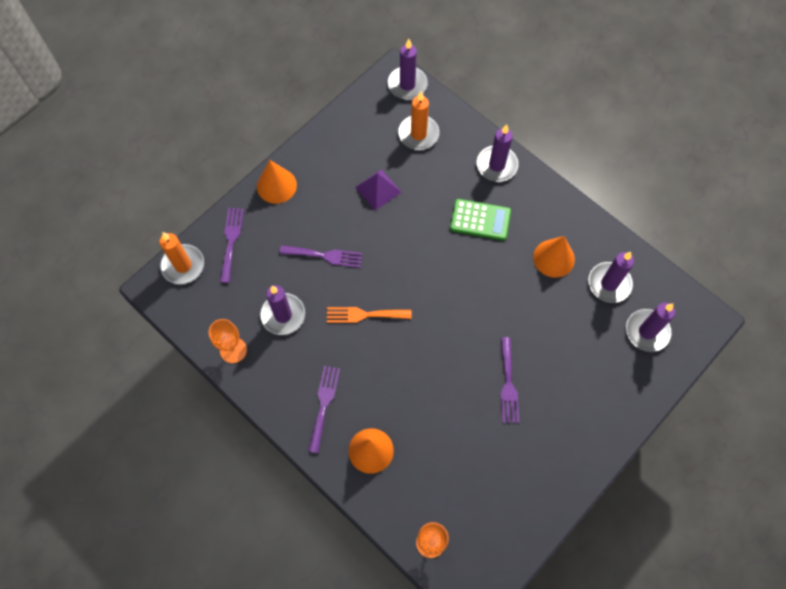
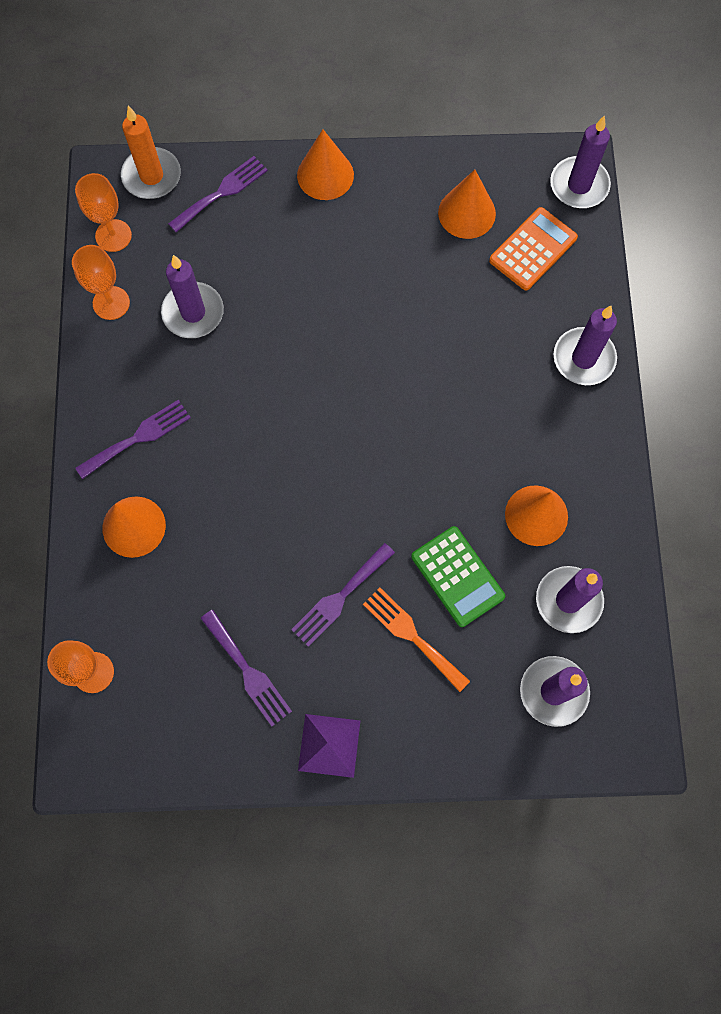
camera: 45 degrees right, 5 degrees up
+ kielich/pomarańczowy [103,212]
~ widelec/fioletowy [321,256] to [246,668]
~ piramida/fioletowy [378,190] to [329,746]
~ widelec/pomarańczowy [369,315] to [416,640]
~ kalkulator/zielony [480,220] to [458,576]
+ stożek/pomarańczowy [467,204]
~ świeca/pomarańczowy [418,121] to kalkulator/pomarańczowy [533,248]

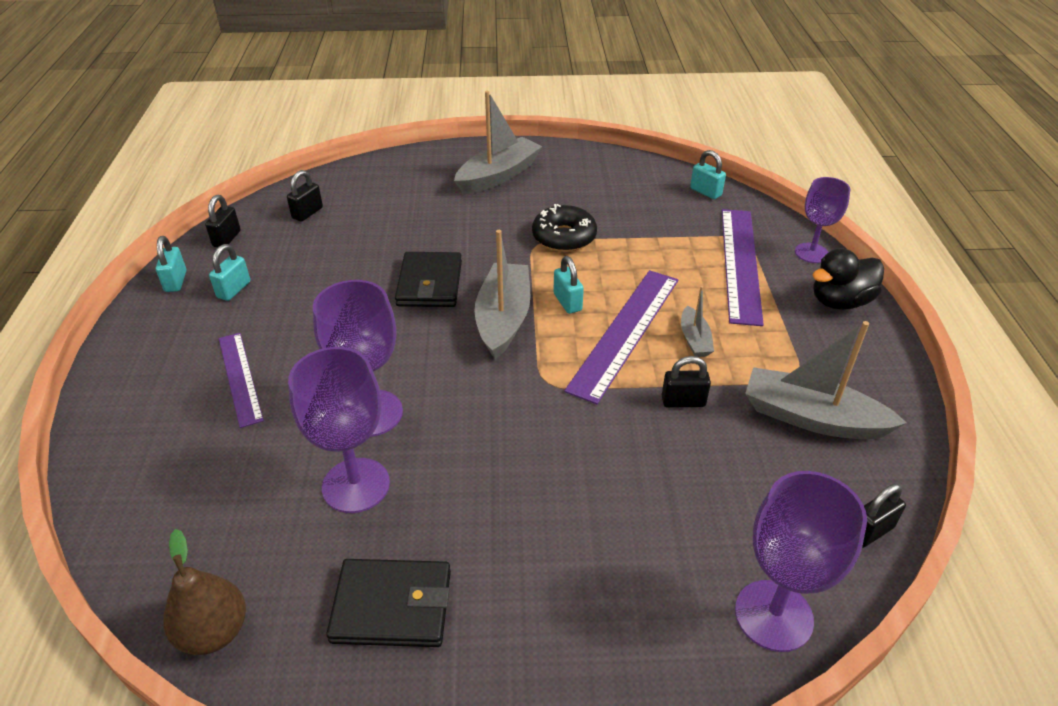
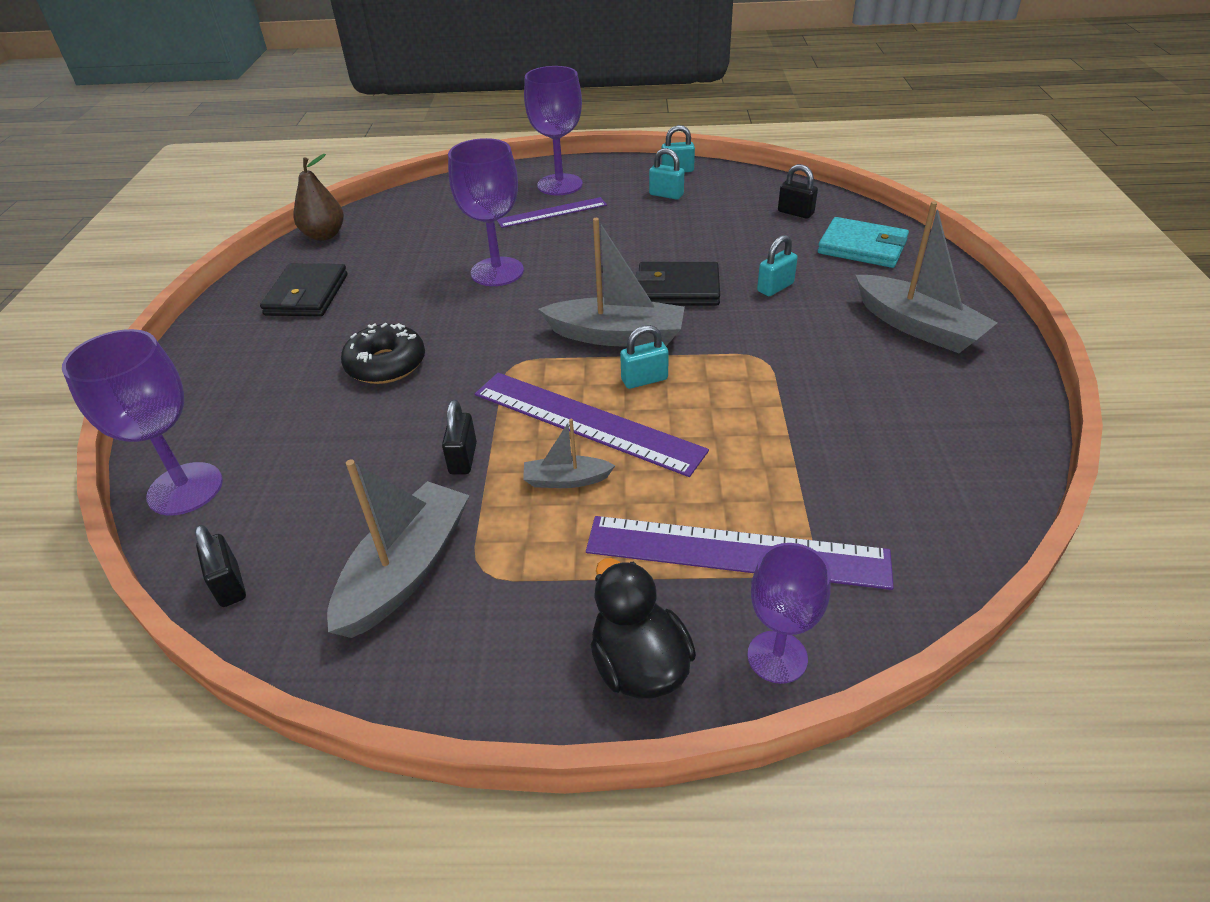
camera: 95 degrees right, 0 degrees up
~ donut/czarny [564,228] to [383,353]
~ kielich/fioletowy [339,430] to [553,130]
~ kłódka/turkusowy [708,174] to [777,265]
+ portfel/turkusowy [863,242]
- kłódka/czarny [223,221]

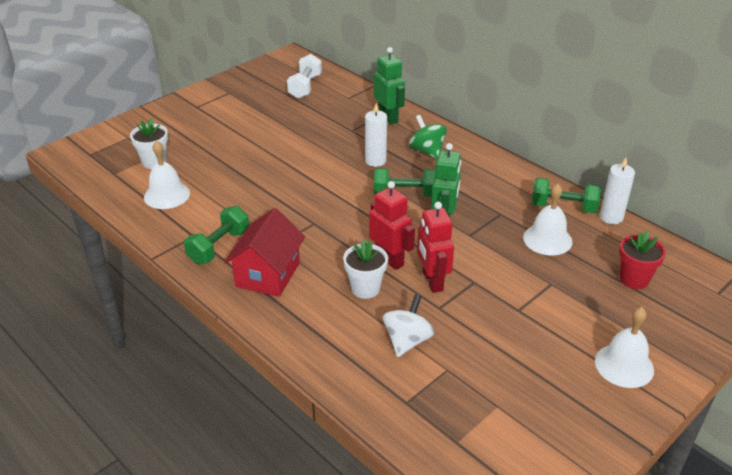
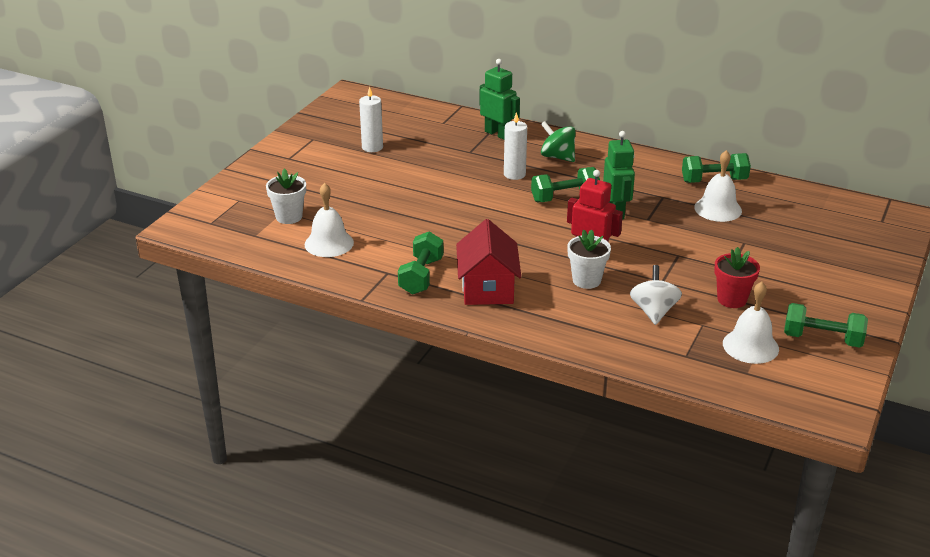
camera: 20 degrees left, 5 degrees down
~ świeca/biały [617,191] to [371,119]
~ doniczka/czerwony [642,260] to [737,277]
~ dzwonek/biały [624,347] to [751,323]
+ hantel/zielony [826,325]
- hantel/biały [304,76]
- robot/czerwony [435,247]

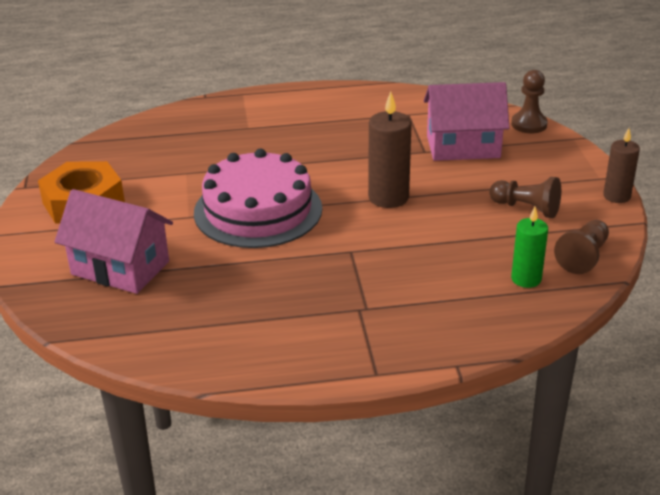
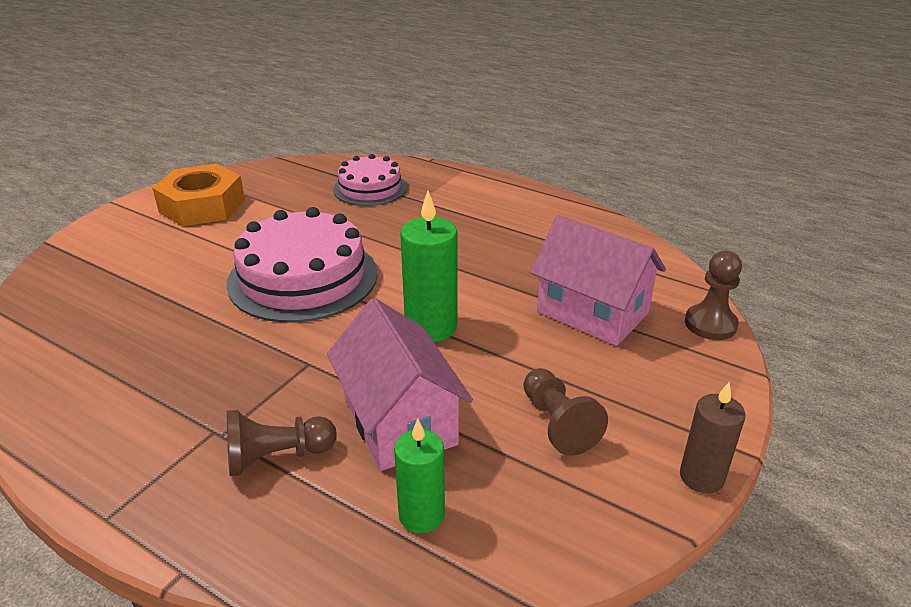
camera: 40 degrees right, 0 degrees up
~ pionek/brązowy [581,247] to [282,443]
~ domek/różowy [113,241] to [400,384]
+ tort/różowy [370,180]
~ świeca/brązowy [390,149] to świeca/zielony [429,266]

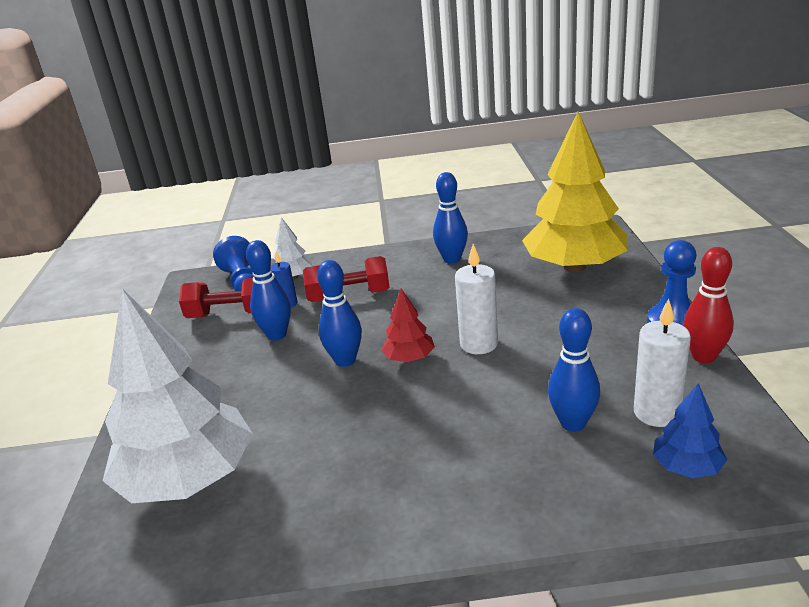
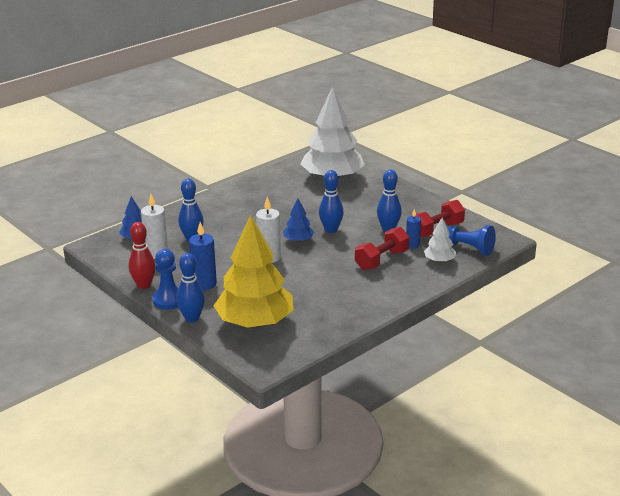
camera: 140 degrees right, 0 degrees up
~ kręgiel/niebieski [450,218] to [190,288]
+ świeca/niebieski [203,256]
~ drzewko/czerwony [408,325] to drzewko/niebieski [298,220]

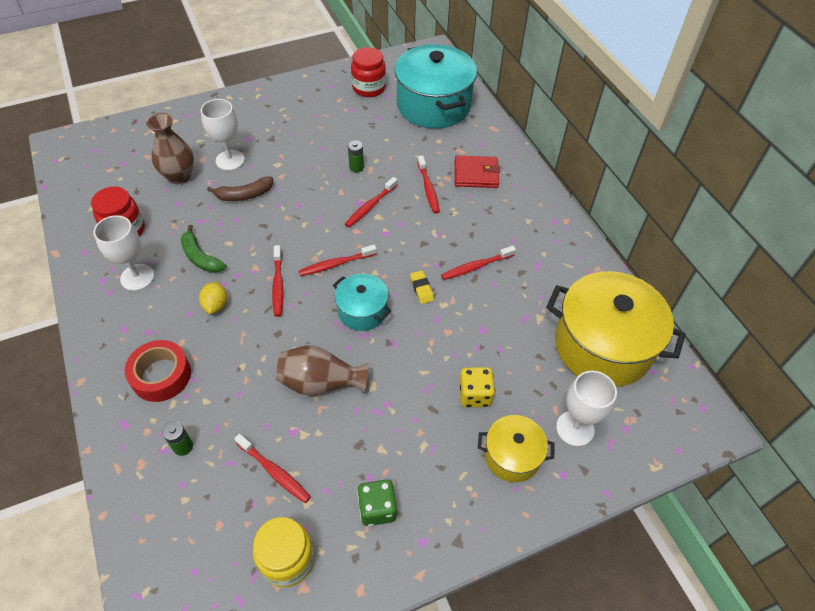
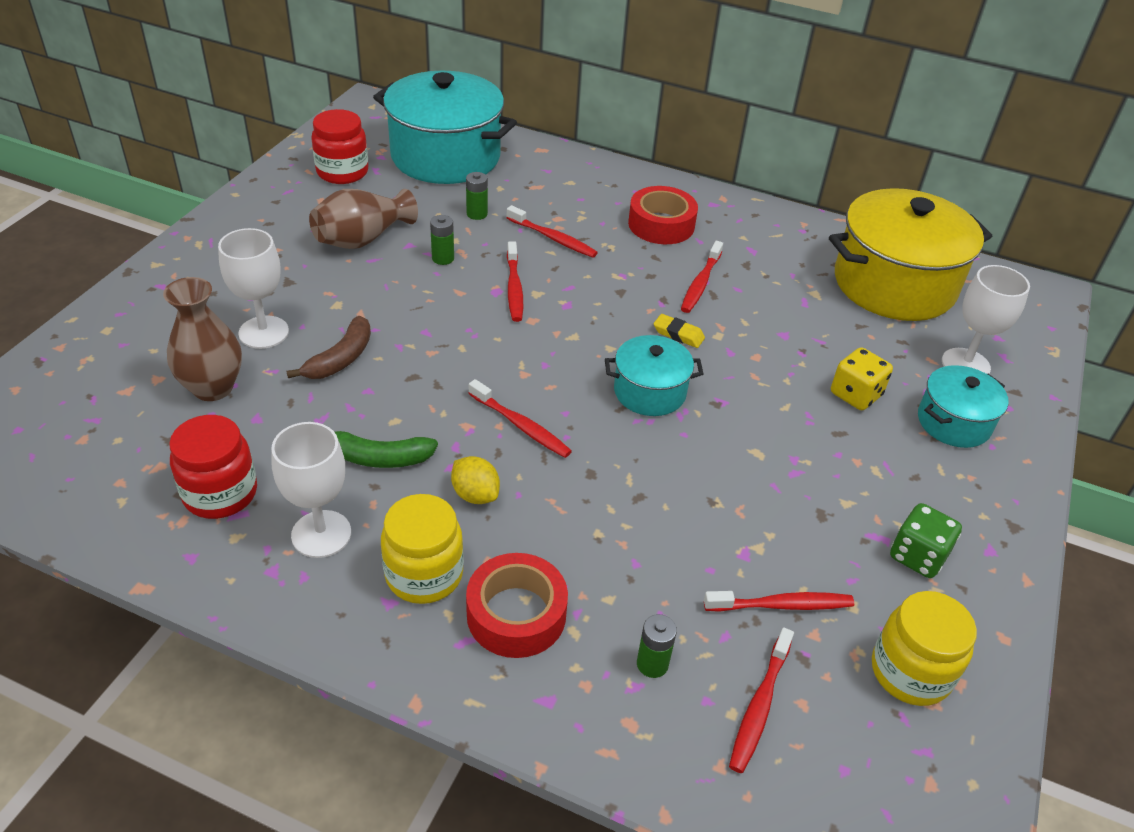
camera: 45 degrees left, 10 degrees down
~ wazon/brązowy [322,370] to [363,219]
+ słoik/żółty [422,549]
+ bateria/zielony [477,196]
+ taśma klejąca/czerwony [663,215]
~ szczoteczka do zębów/czerwony [338,260] to [761,700]
~ garnek/żółty [516,448] to garnek/turkusowy [963,406]
- portfel/czerwony [477,172]

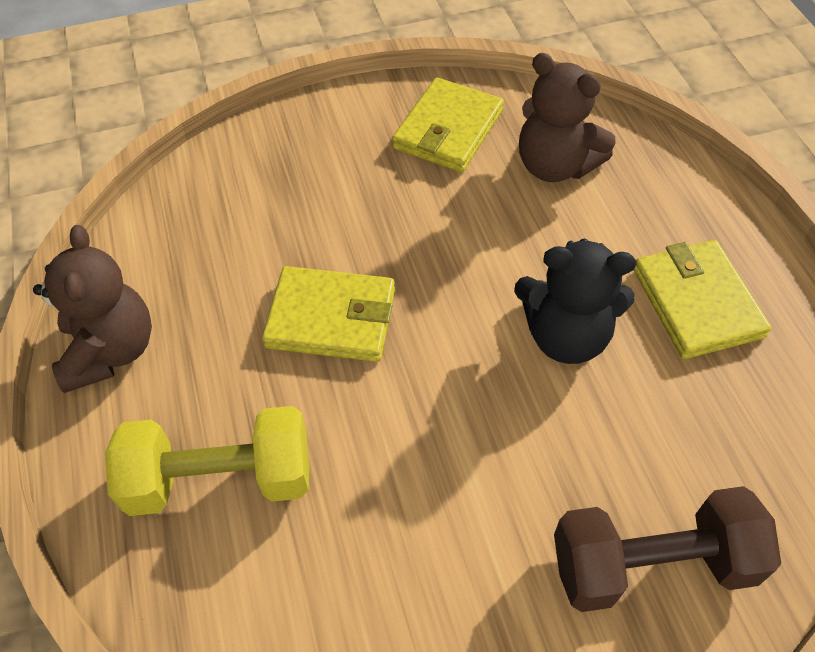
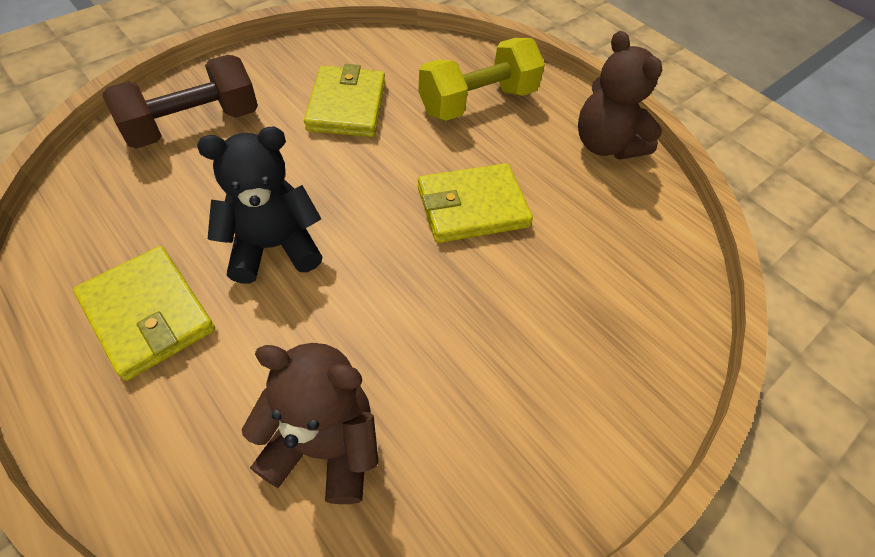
camera: 150 degrees right, 0 degrees up
~ portfel/żółty [448,125] to [344,100]

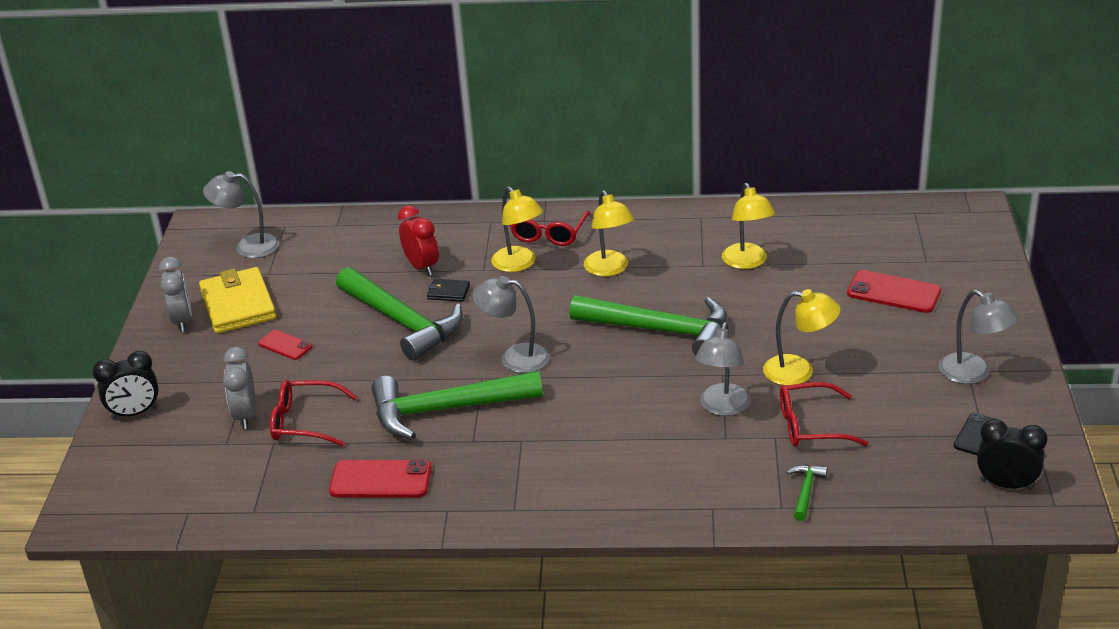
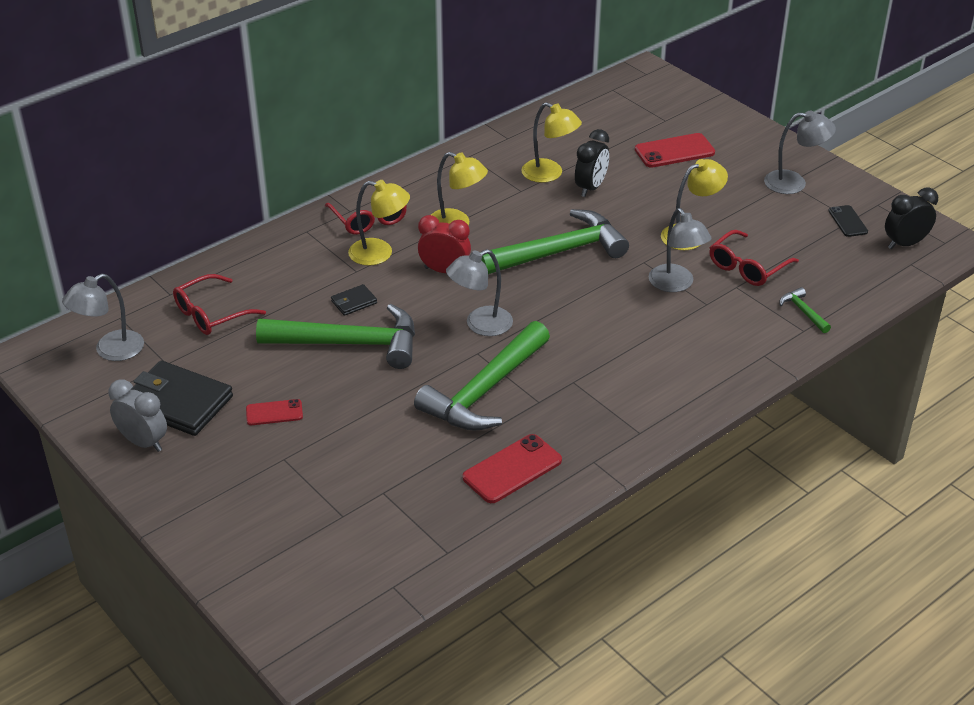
camera: 45 degrees left, 5 degrees up
~ portfel/żółty [237,300] to portfel/czarny [182,398]
~ okulary/czerwony [313,413] to [219,304]
~ budzik/czerwony [418,240] to [444,244]
~ budzik/czarny [126,385] to [592,163]
- budzik/szary [239,388]

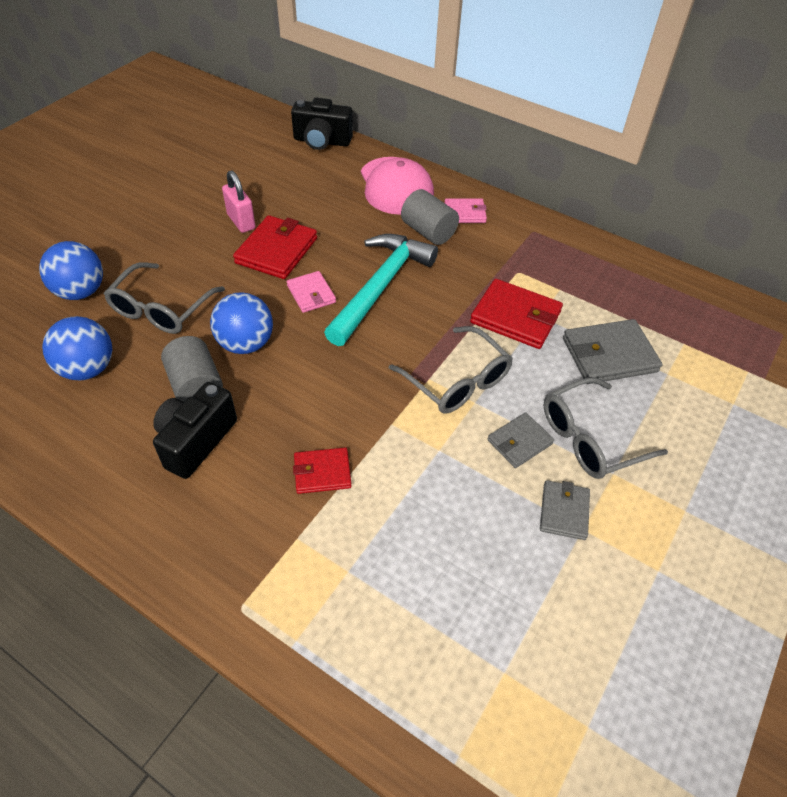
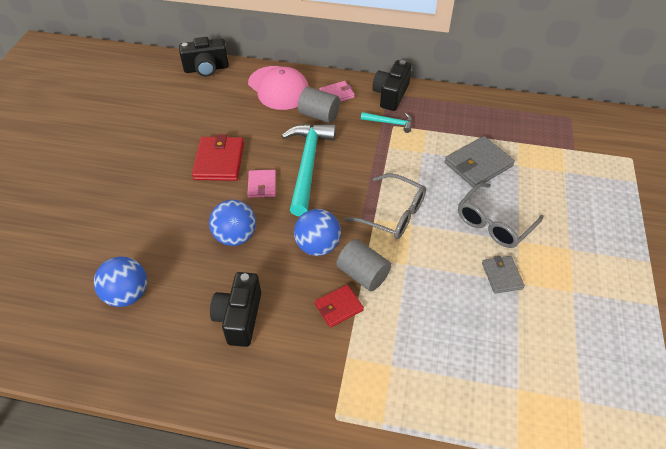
camera: 20 degrees left, 0 degrees up
~ portfel/różowy [311,292] = [261,183] 45 degrees clockwise
~ piłka/niebieski [71,270] to [317,232]
~ walec/szary [192,369] to [363,265]
+ młotek/turkusowy [386,122]
+ aparat fotograficzny/czarny [392,85]
- okulary/szary [164,298]
- kłódka/różowy [239,201]
- portfel/czerwony [516,314]
- portfel/szary [521,440]

